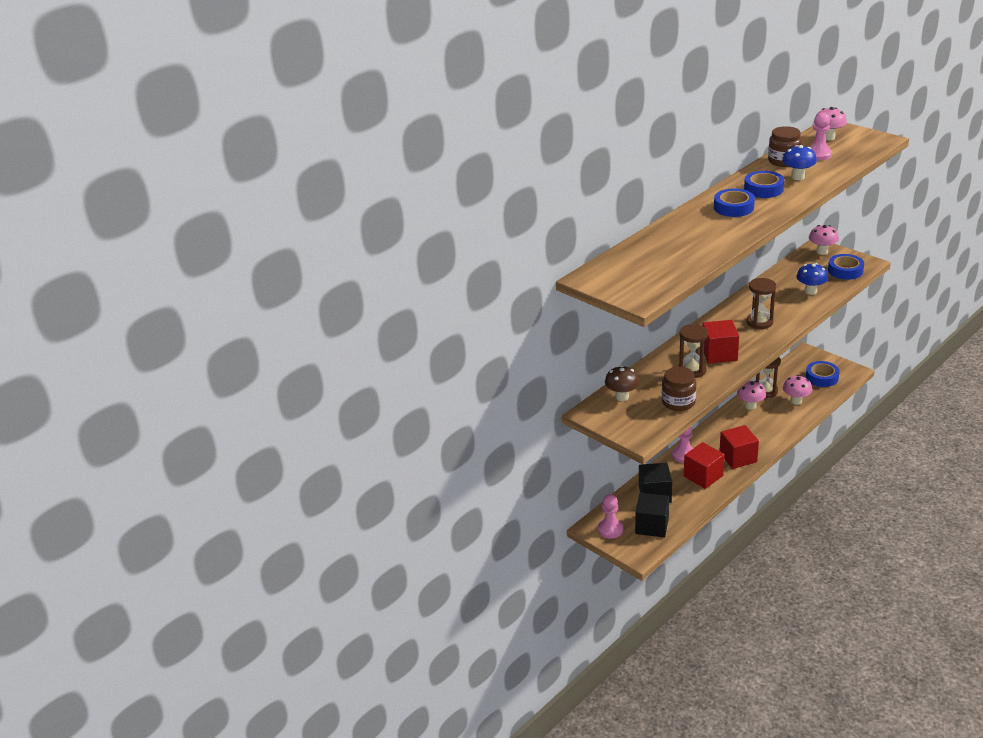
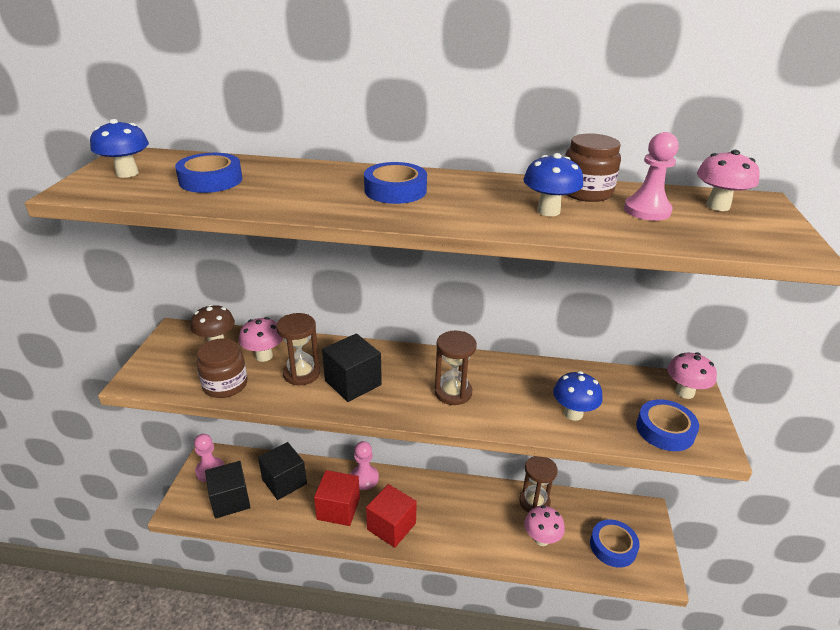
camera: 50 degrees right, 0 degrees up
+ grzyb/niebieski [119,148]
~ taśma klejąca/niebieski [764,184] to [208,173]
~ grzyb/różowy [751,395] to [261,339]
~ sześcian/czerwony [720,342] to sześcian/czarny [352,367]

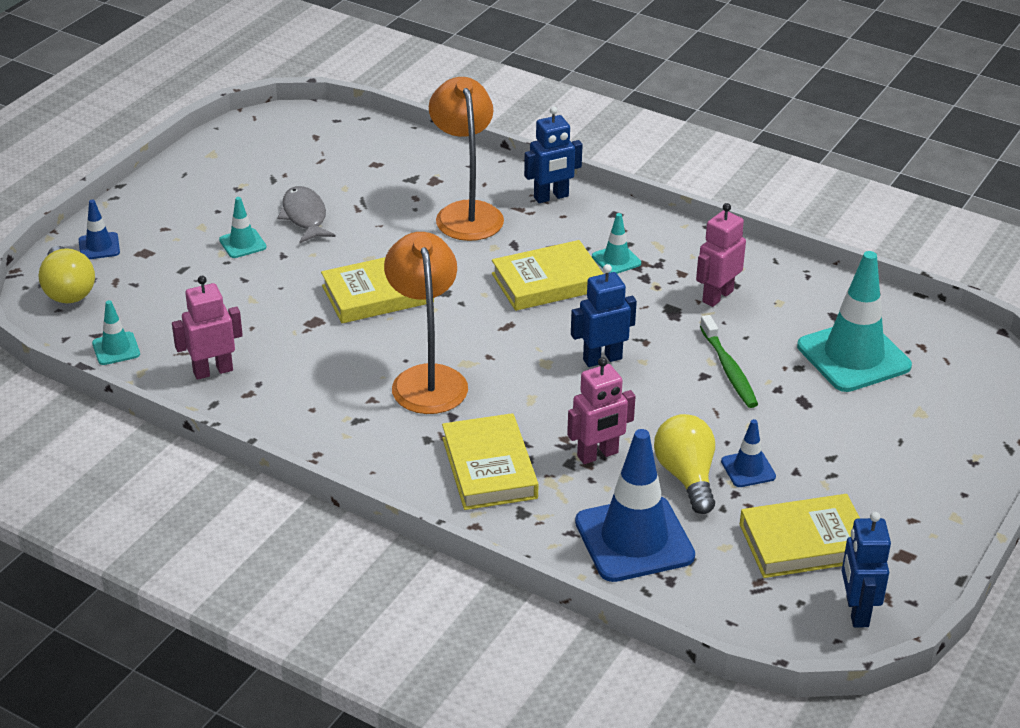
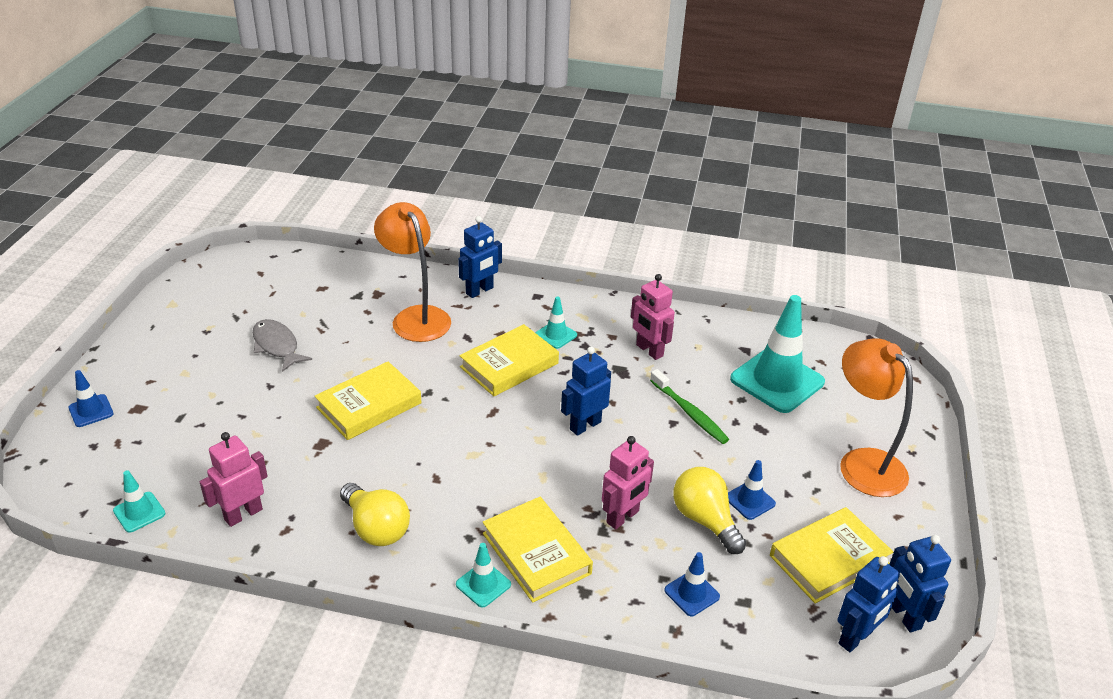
camera: 20 degrees left, 0 degrees up
~ żarówka/żółty [66,274] to [375,514]
~ pachołek/turkusowy [242,227] to [483,575]
~ robot/różowy [721,255] = [653,317] 60 degrees counterclockwise
~ pachołek/niebieski [635,505] = [692,584] x0.47
+ robot/niebieski [868,604]
~ lampka/pomarańczowy [426,323] to [876,417]

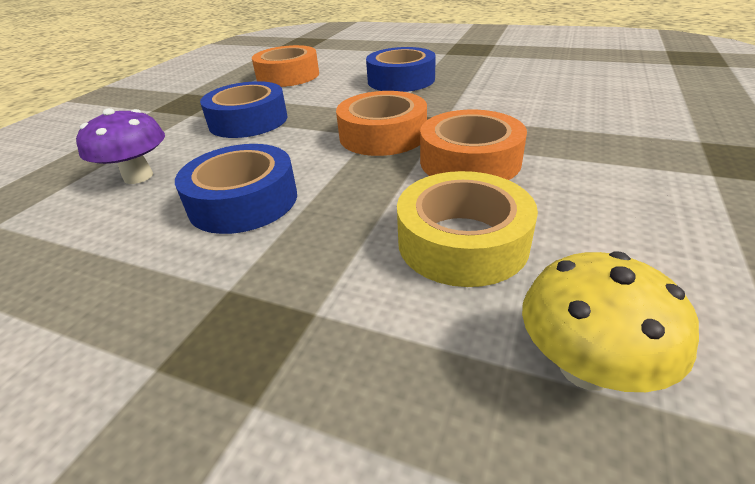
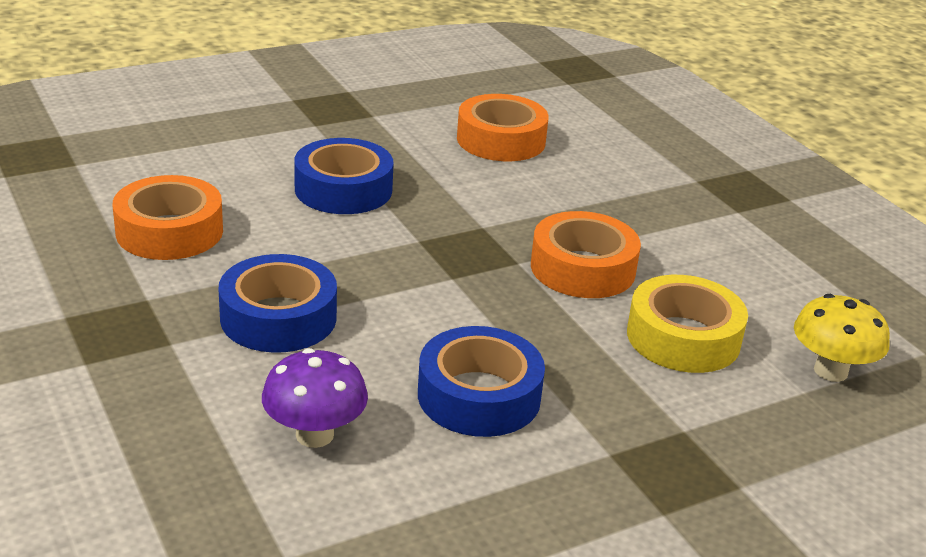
camera: 55 degrees left, 5 degrees down
~ taśma klejąca/pomarańczowy [381,123] to [503,127]

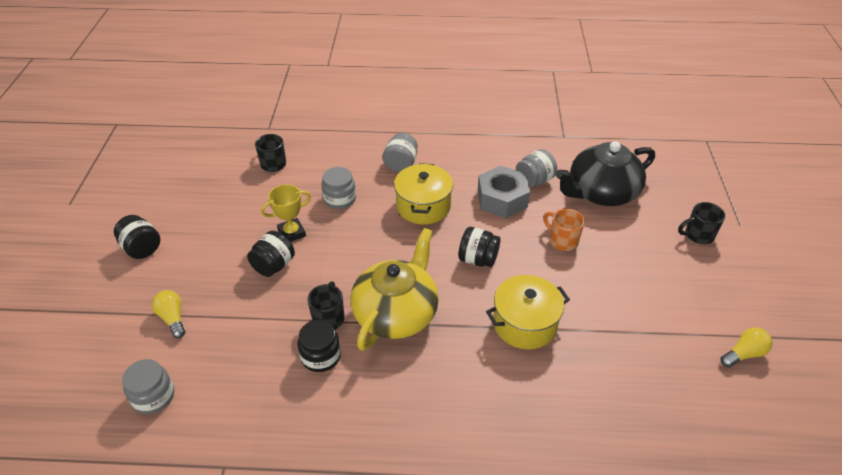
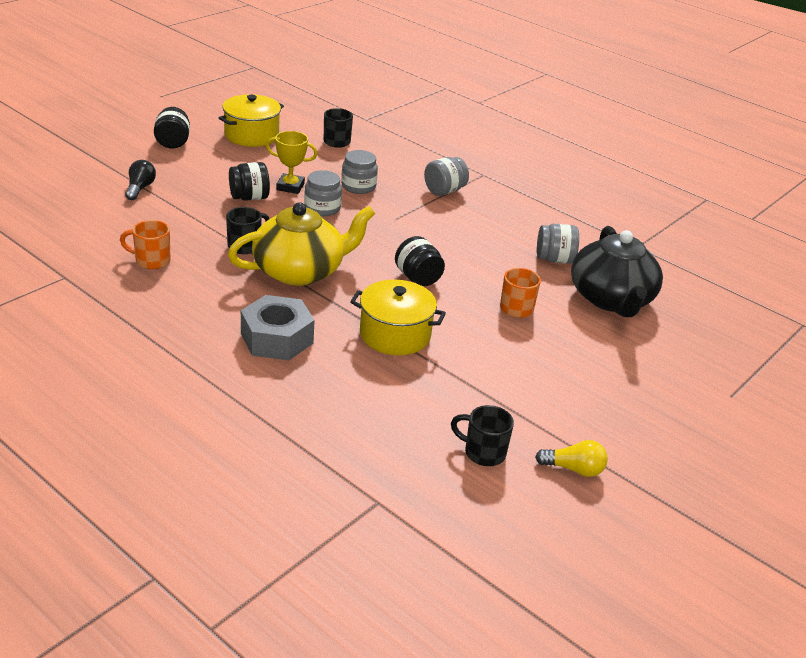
camera: 35 degrees right, 10 degrees down
+ kubek/pomarańczowy [145,244]
~ żarówka/żółty [168,314] to żarówka/czarny [140,180]
~ garnek/żółty [423,193] to [251,120]
~ nakrętka/szary [504,192] to [277,327]
~ słoik/szary [148,386] to [323,193]
~ kubek/czarny [701,223] to [482,435]
~ imbryk/czarny [605,173] = [617,271] 105 degrees counterclockwise
- słoik/czarny [319,346]

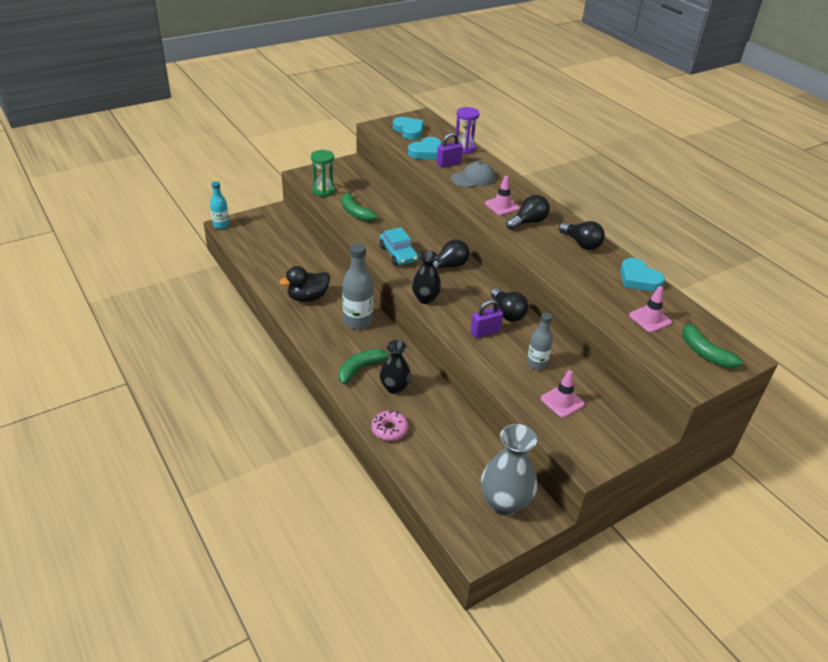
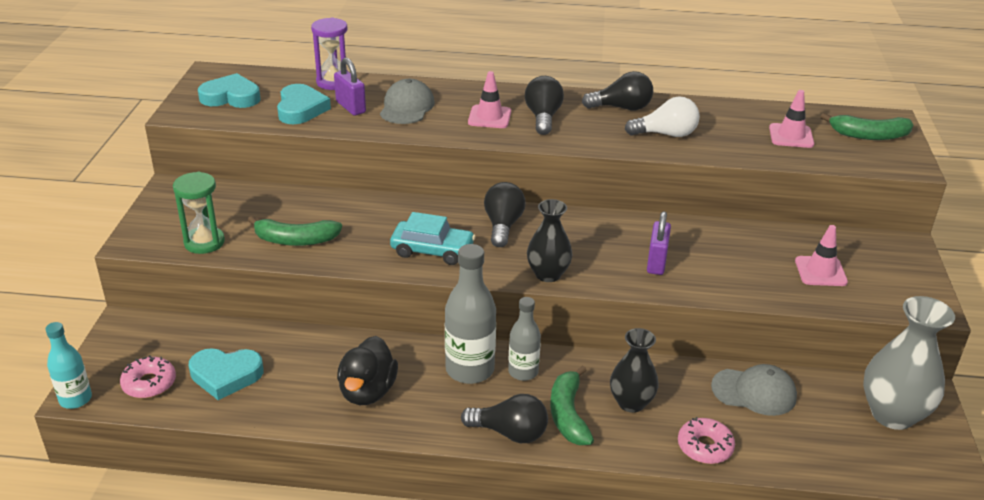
camera: 50 degrees left, 5 degrees down
+ donut/różowy [148,376]
~ serce/turkusowy [642,274] to [226,374]
~ kłódka/fioletowy [450,150] = [350,87] 45 degrees counterclockwise
~ żarówka/czarny [509,305] to [504,418]
~ butelka/szary [540,341] to [524,339]
+ żarówka/biały [662,117]
+ czapka/szary [754,390]

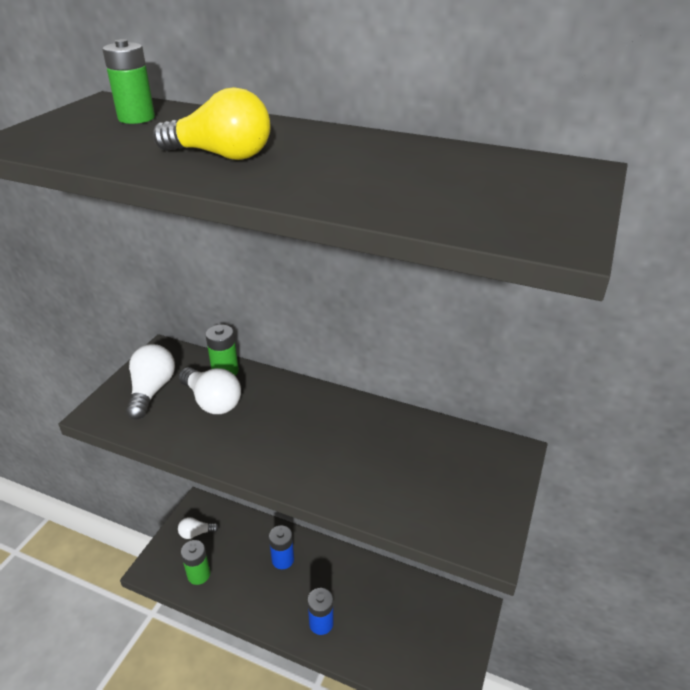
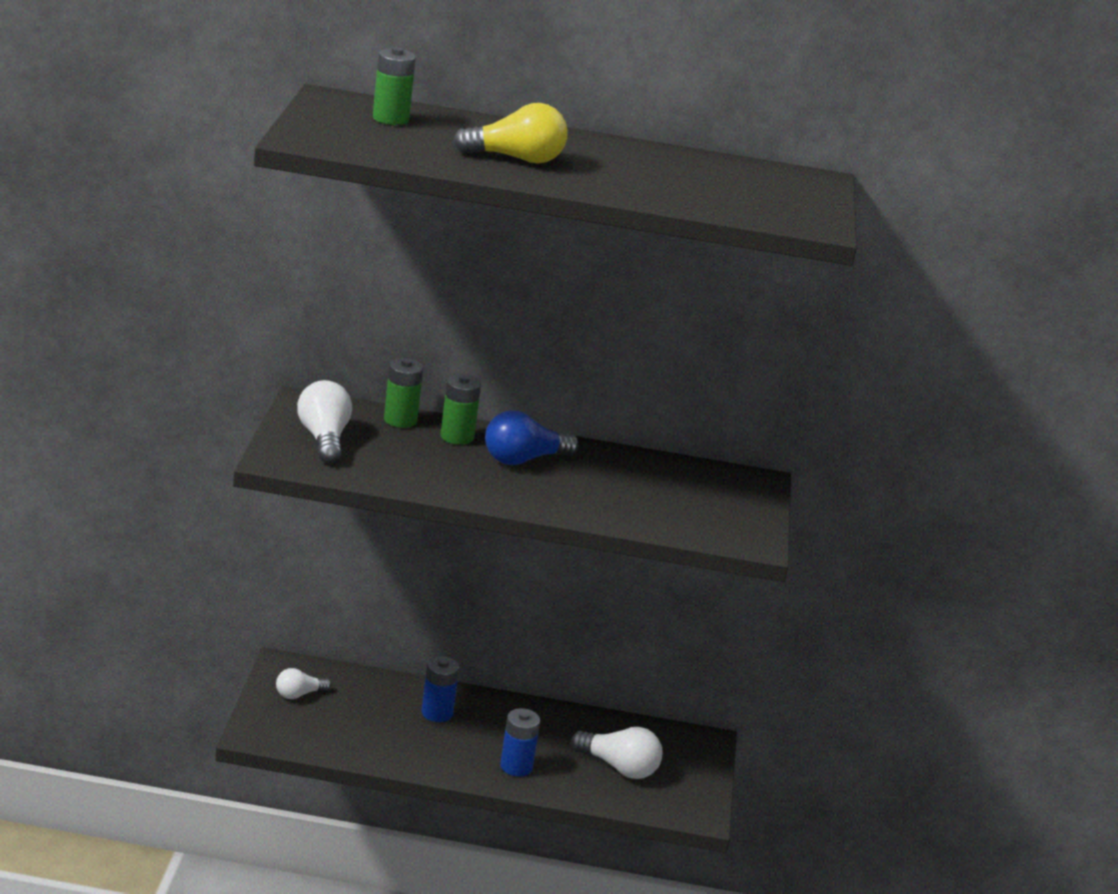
camera: 20 degrees left, 10 degrees down
~ bateria/zielony [195,562] to [461,409]
+ żarówka/niebieski [532,437]
~ żarówka/biały [210,390] to [616,753]

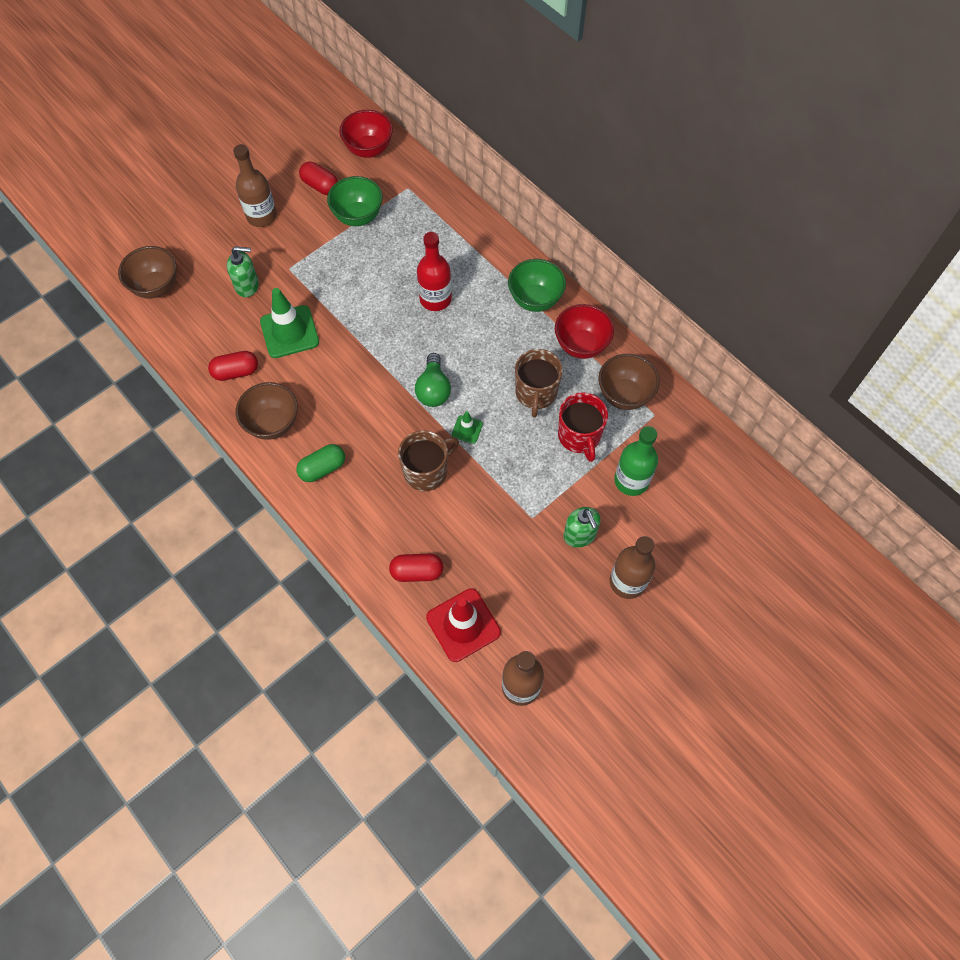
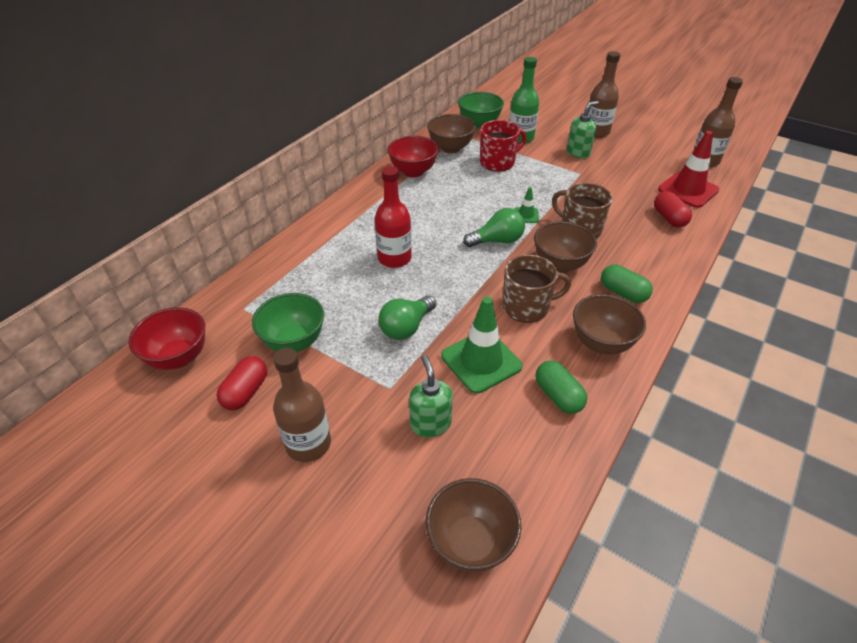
camera: 105 degrees left, 20 degrees down
+ żarówka/zielony [407,317]
~ miska/zielony [537,285] to [481,110]
~ kubek/brązowy [539,383] to [536,288]
+ miska/brązowy [565,247]
~ kapsułka/czerwony [233,366] to kapsułka/zielony [561,387]

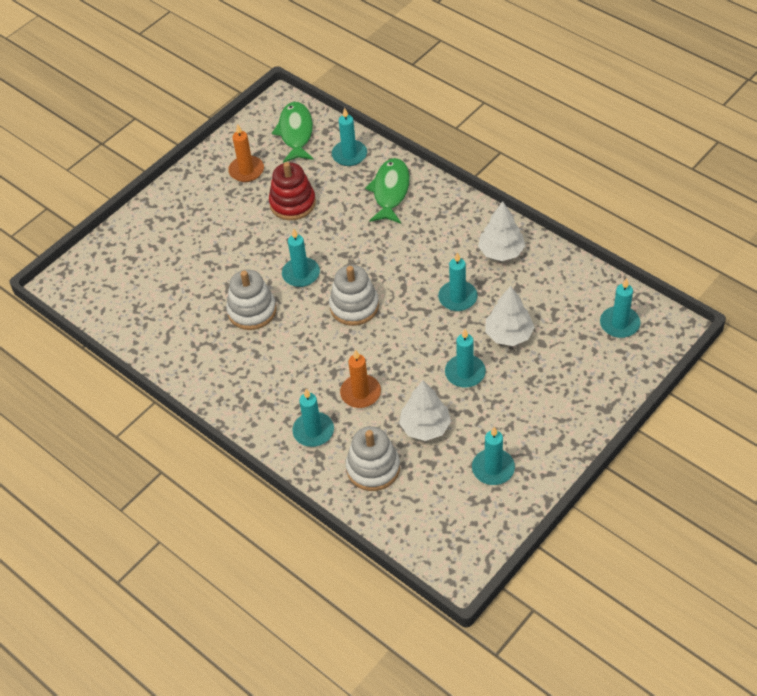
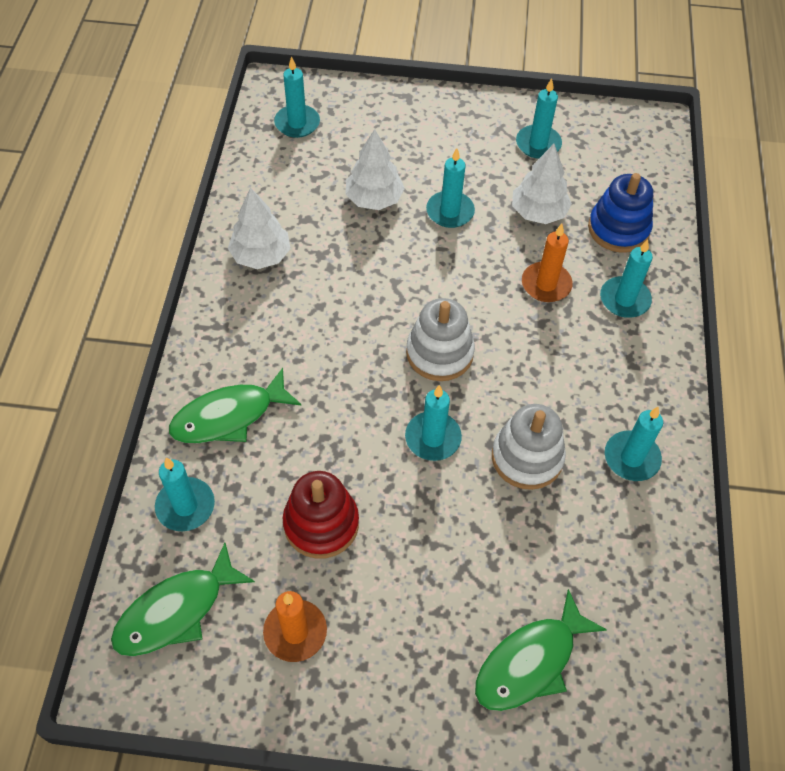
camera: 130 degrees left, 5 degrees up
+ ryba/zielony [541,650]
~ zabawka nakładanka/biały [373,458] to zabawka nakładanka/niebieski [620,212]
~ świeca/turkusowy [458,281] to [634,444]

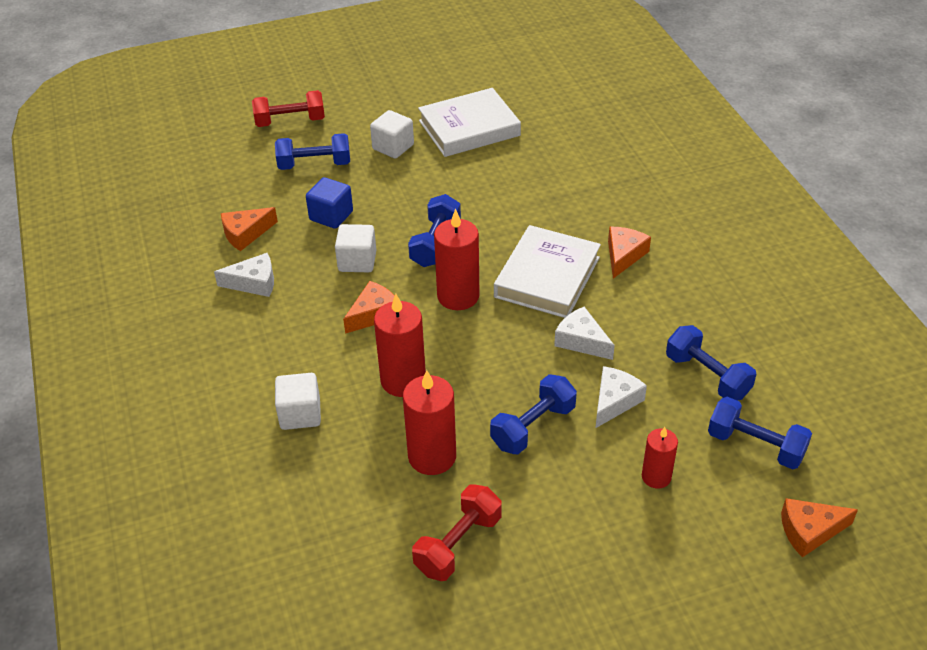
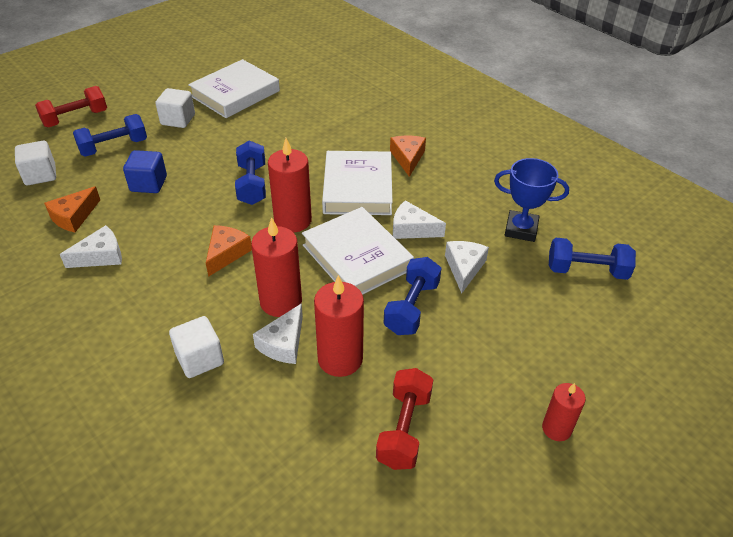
camera: 25 degrees left, 0 degrees up
~ sześcian/biały [355,248] to [35,163]
+ ser/biały [278,333]
+ książka/biały [358,251]
~ hantel/niebieski [711,363] to puchar/niebieski [531,200]
~ świeca/czerwony [660,457] to [564,412]
- ser/pomarańczowy [819,527]

